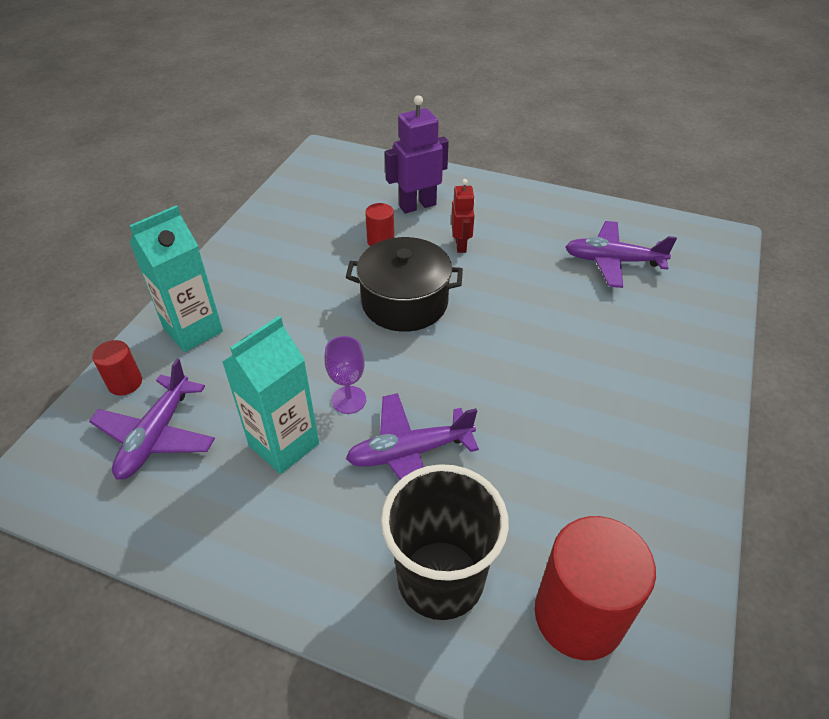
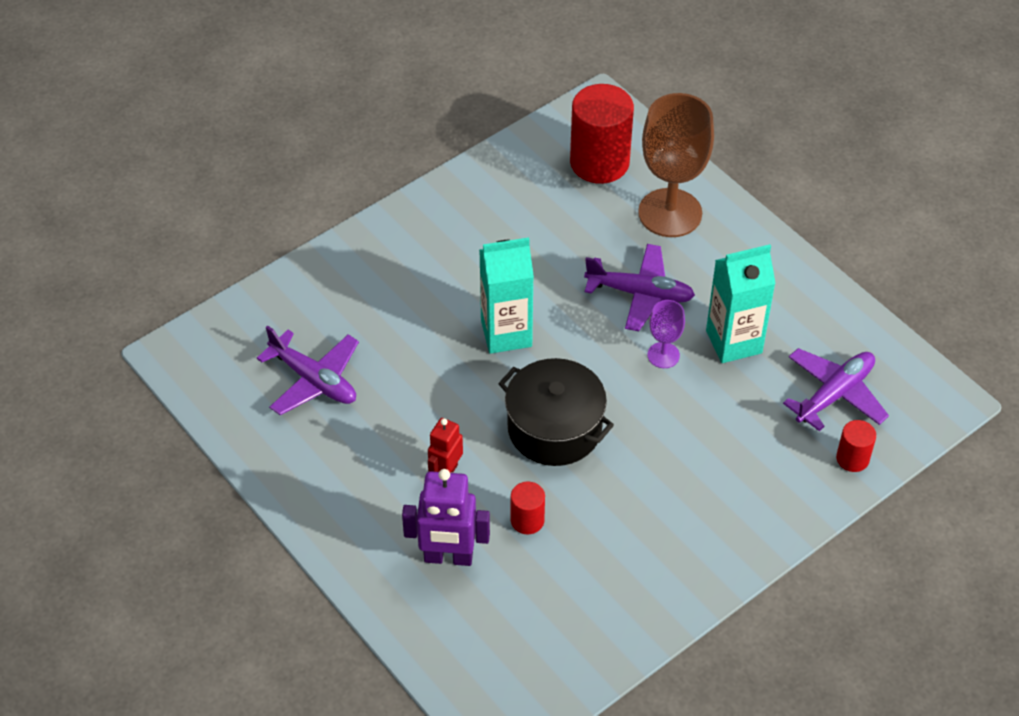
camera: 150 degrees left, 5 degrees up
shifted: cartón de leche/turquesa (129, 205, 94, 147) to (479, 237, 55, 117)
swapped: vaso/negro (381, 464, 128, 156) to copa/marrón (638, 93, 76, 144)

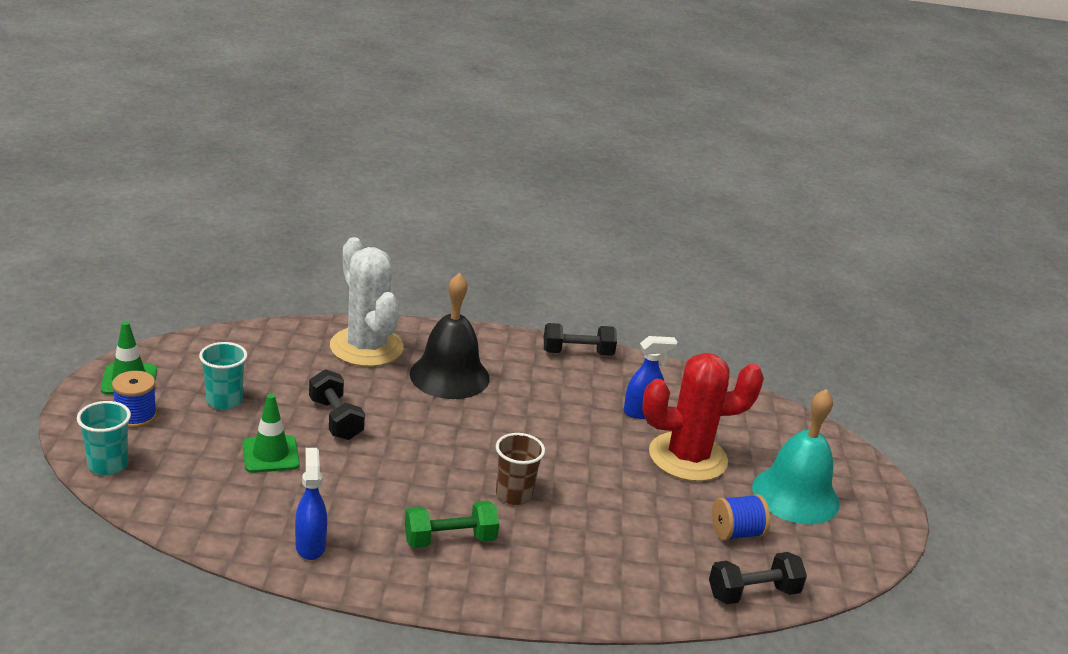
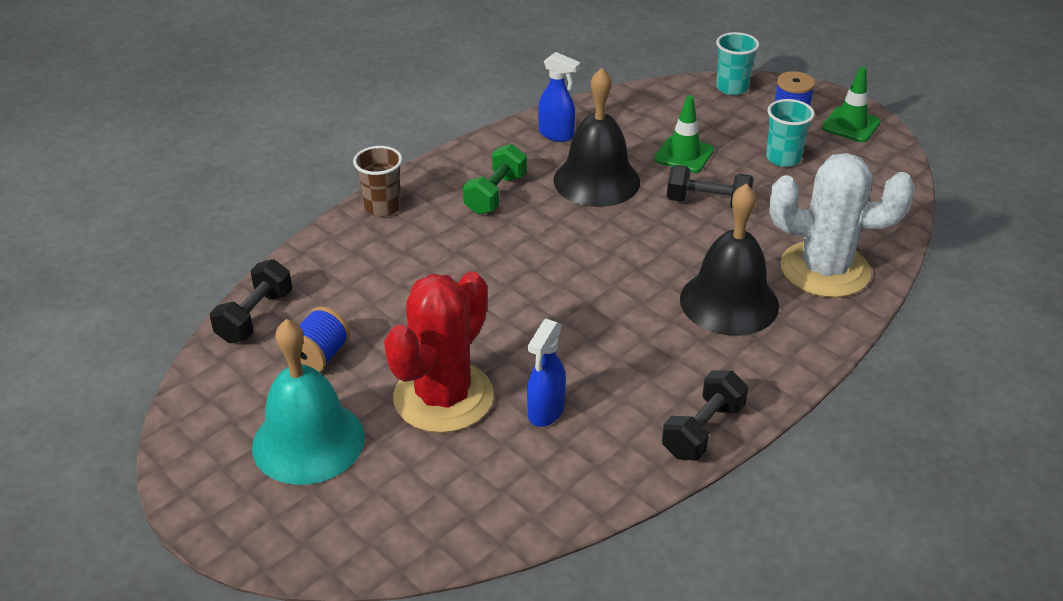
camera: 135 degrees right, 10 degrees up
new: campana/negro (553, 68, 87, 139)
shifted: vaso/marrón (496, 433, 49, 72) to (353, 146, 50, 71)

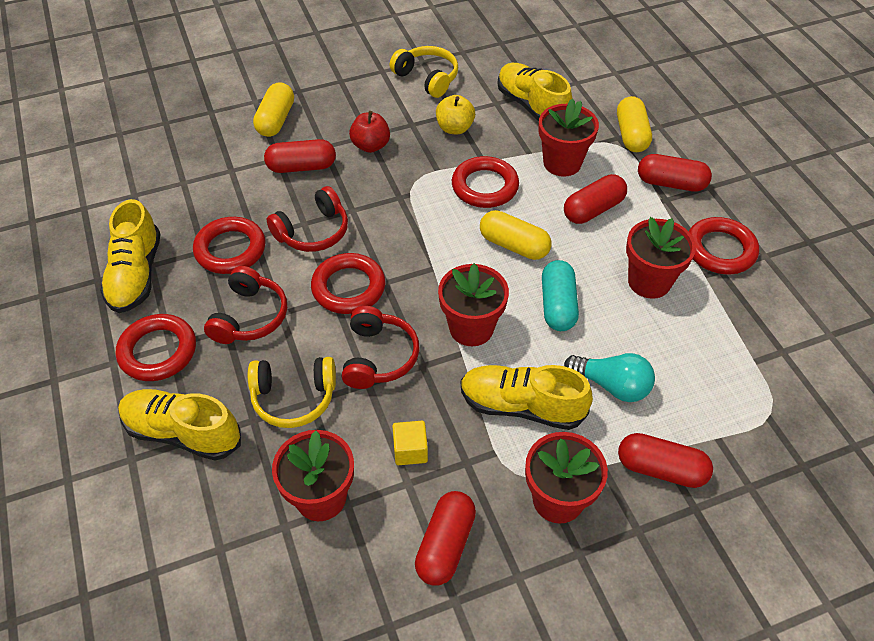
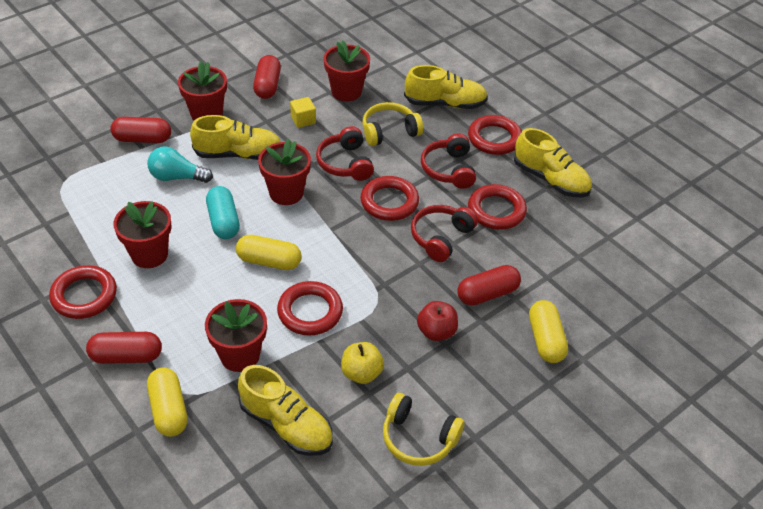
camera: 160 degrees right, 5 degrees down
gone: cápsula/rojo (564, 174, 63, 50)
rotated: zapato/amarillo (100, 199, 61, 114) = (514, 128, 78, 69) 150 degrees clockwise

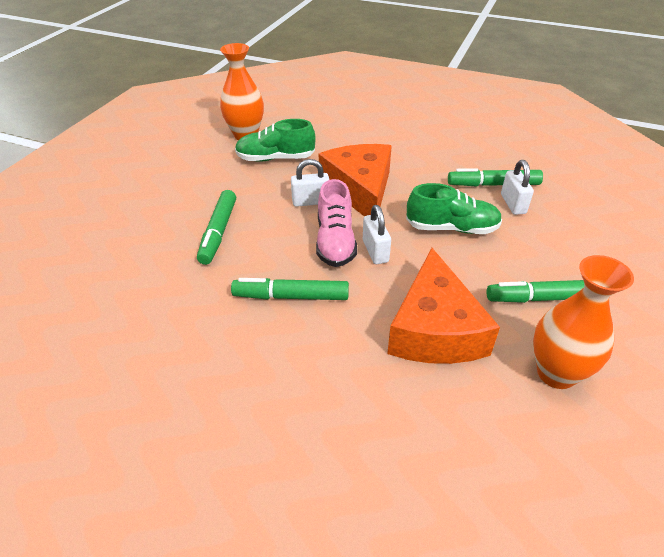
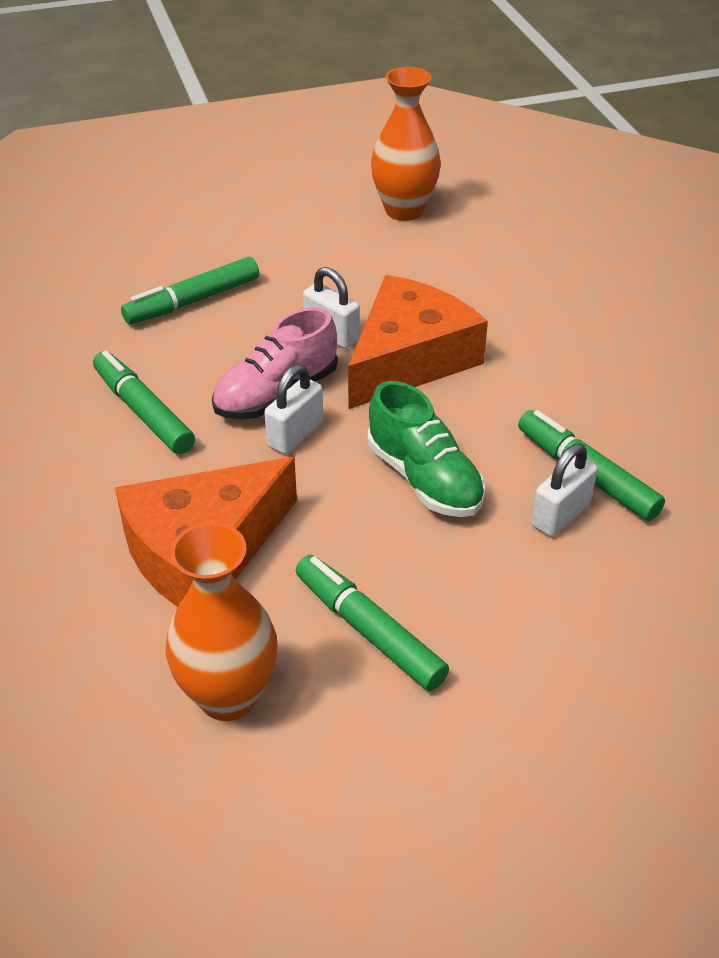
camera: 50 degrees right, 0 degrees up
gone: zapato/verde (235, 119, 81, 43)

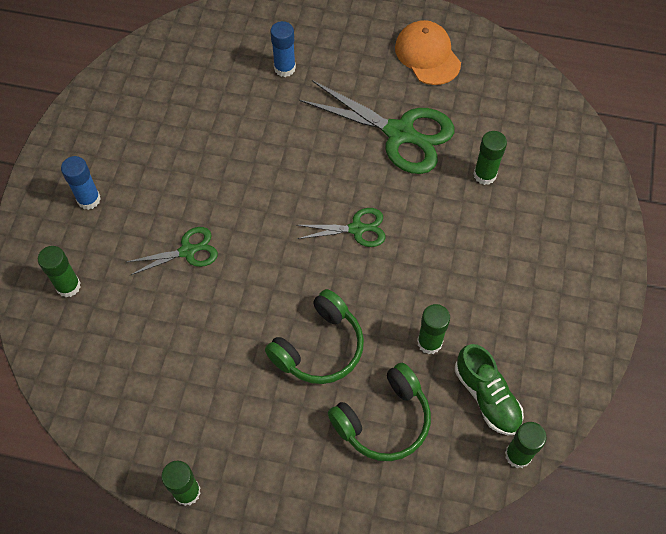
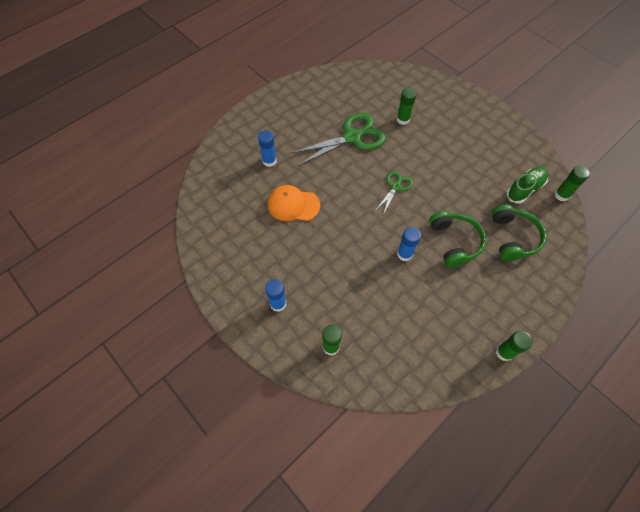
camera: 55 degrees left, 0 degrees up
gone: tijeras/verde (127, 227, 91, 49); barra de pegamento/verde (417, 304, 33, 50)
new: barra de pegamento/azul (397, 227, 24, 34)
shifted: gorra/naranja (395, 20, 66, 65) to (268, 185, 52, 36)
rotated: zapato/verde (455, 344, 69, 91) = (506, 167, 42, 37) 45 degrees counterclockwise

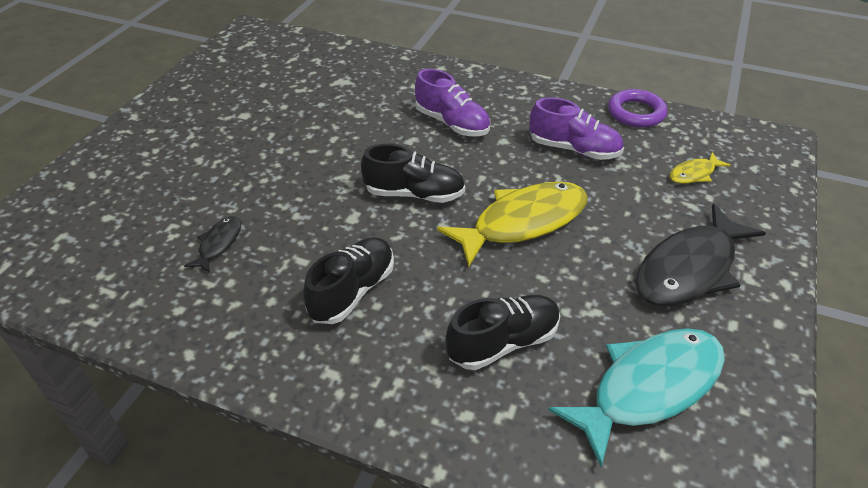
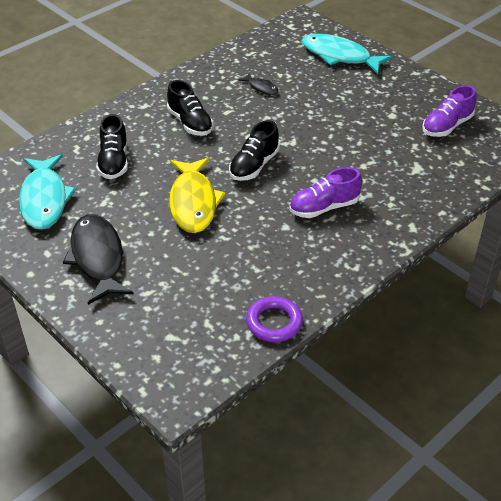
camera: 115 degrees right, 0 degrees up
gone: pez/amarillo (669, 152, 61, 32)
new: pez/turquesa (302, 34, 91, 40)
shifted: zapato/morado (529, 97, 95, 63) to (422, 85, 54, 52)

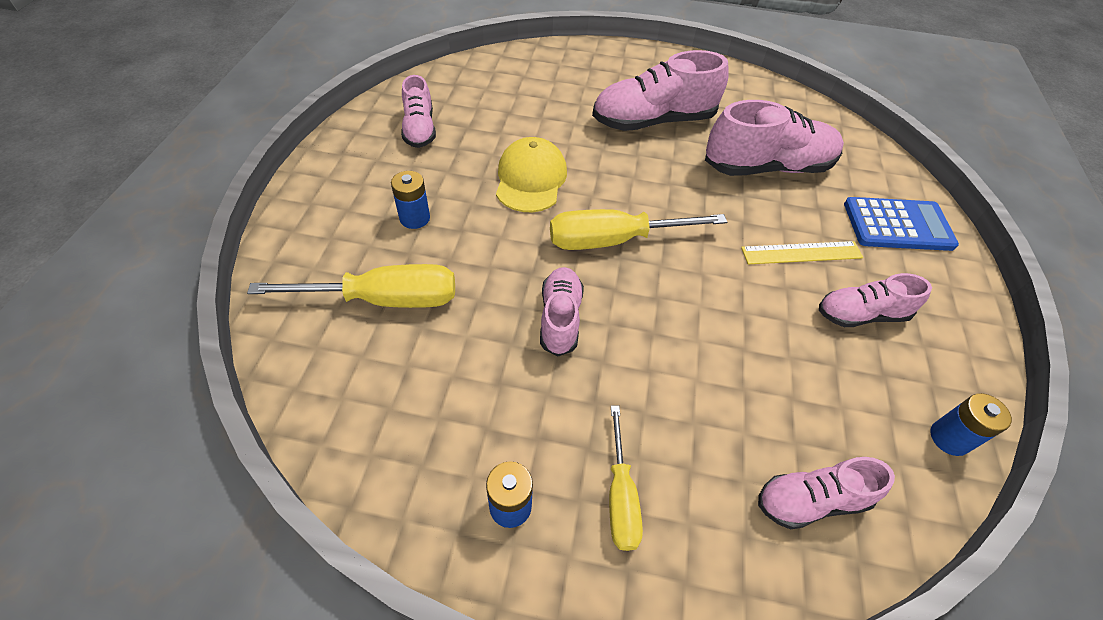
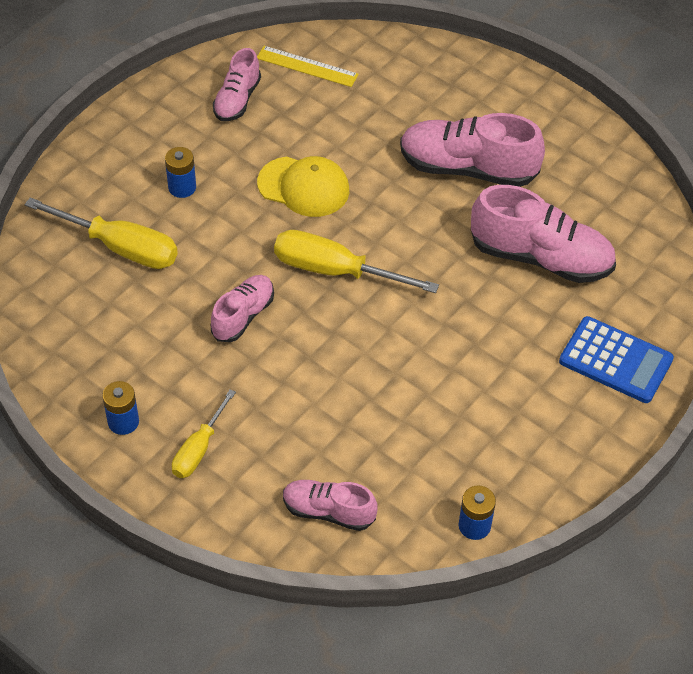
camera: 30 degrees right, 0 degrees up
gone: zapato/rosa (819, 273, 113, 54)
shifted: regla/amarillo (741, 241, 122, 23) to (257, 46, 102, 41)
rotated: gorra/amarillo (496, 137, 71, 75) = (257, 156, 92, 61) 75 degrees clockwise

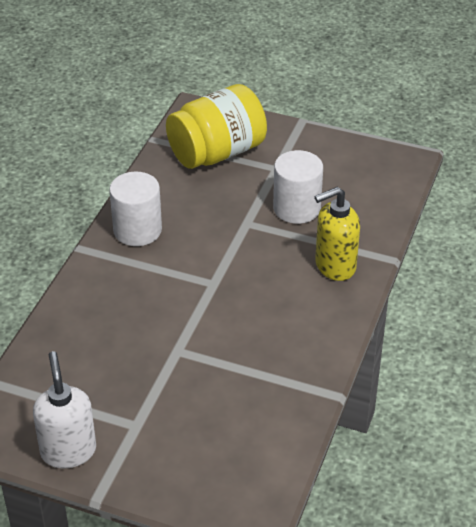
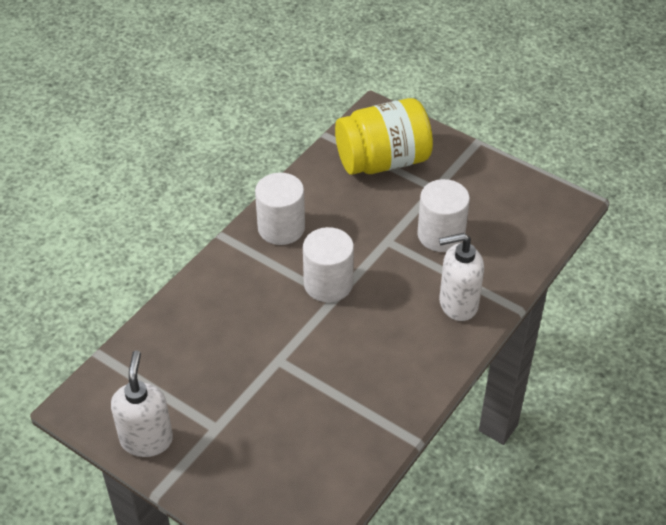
camera: 15 degrees right, 5 degrees up
new: cilindro/blanco (303, 227, 51, 75)
repainted: dispensador de jabón/amarillo (314, 187, 46, 94) to dispensador de jabón/blanco (439, 233, 45, 88)

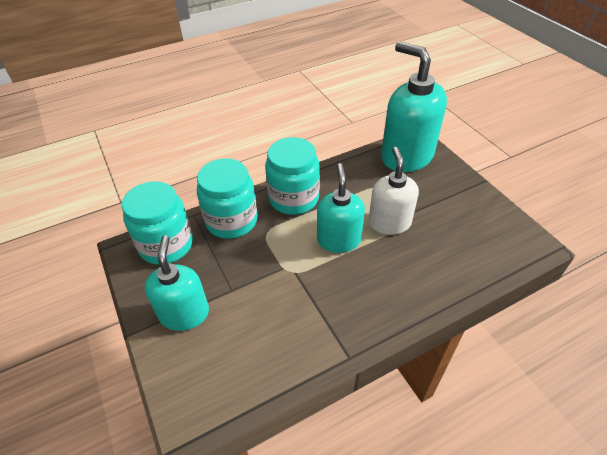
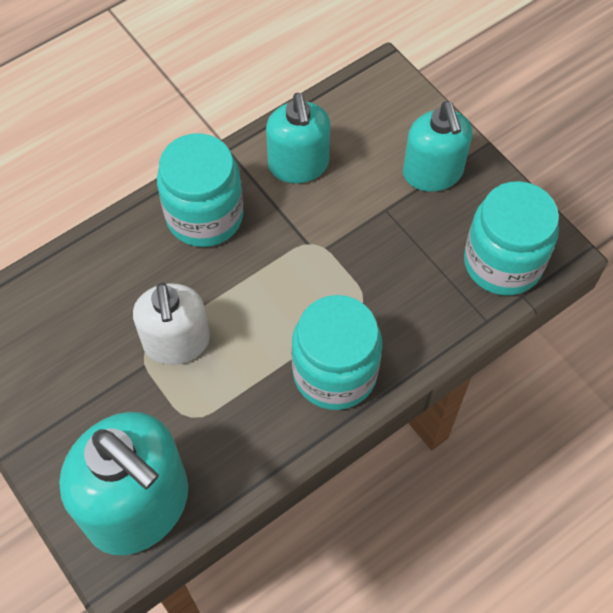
camera: 170 degrees right, 15 degrees up
shifted: tarro/turquesa (197, 158, 61, 81) to (157, 133, 87, 114); dispensador de jabón/turquesa (317, 163, 48, 90) to (266, 93, 65, 90)

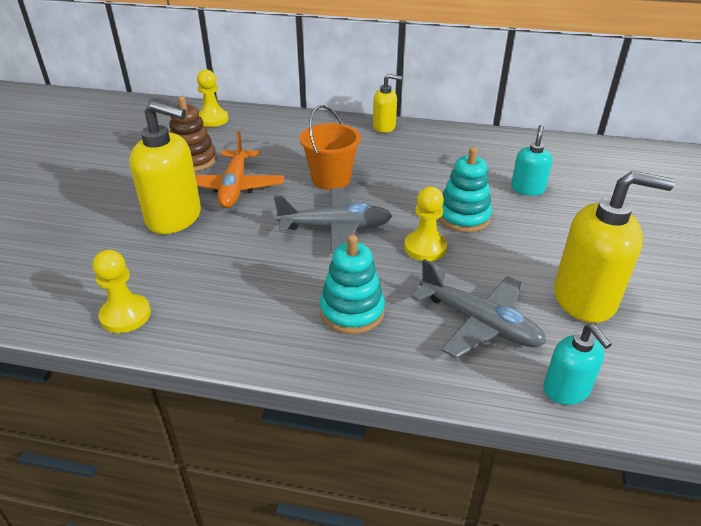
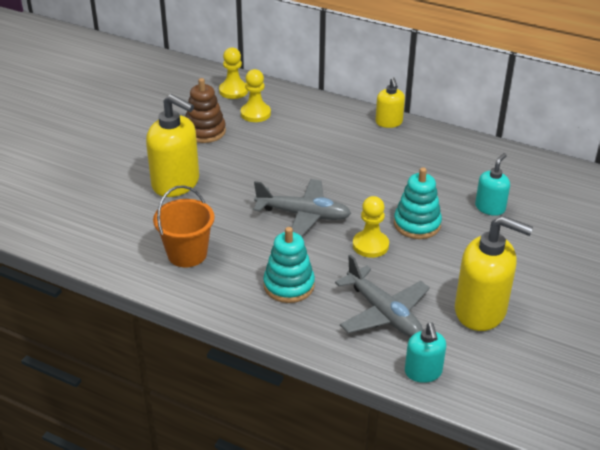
camera: 15 degrees right, 0 degrees up
gone: avión/naranja (195, 131, 89, 77)
shifted: peón/amarillo (93, 250, 58, 83) to (241, 69, 30, 53); balde/naranja (300, 105, 61, 85) to (153, 185, 62, 82)
rotated: dispensador de jabón/amarillo (373, 74, 29, 59) = (376, 77, 29, 51) 60 degrees clockwise

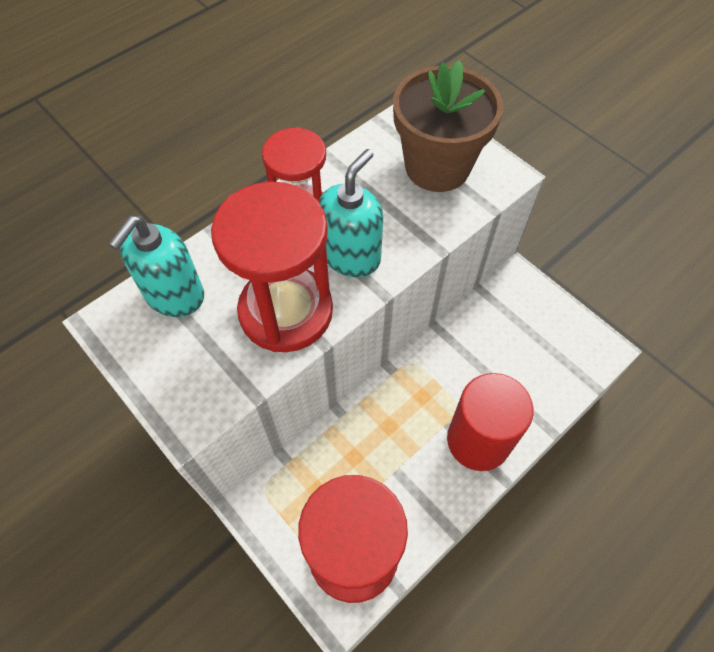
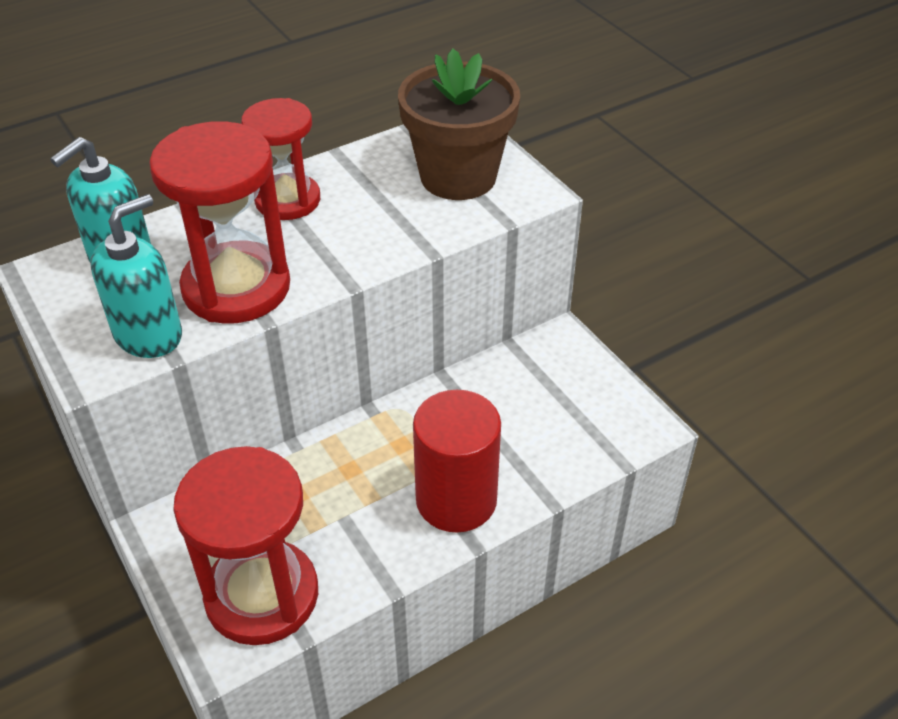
camera: 10 degrees right, 15 degrees down
shifted: dispensador de jabón/turquesa (319, 149, 65, 128) to (90, 194, 92, 164)

